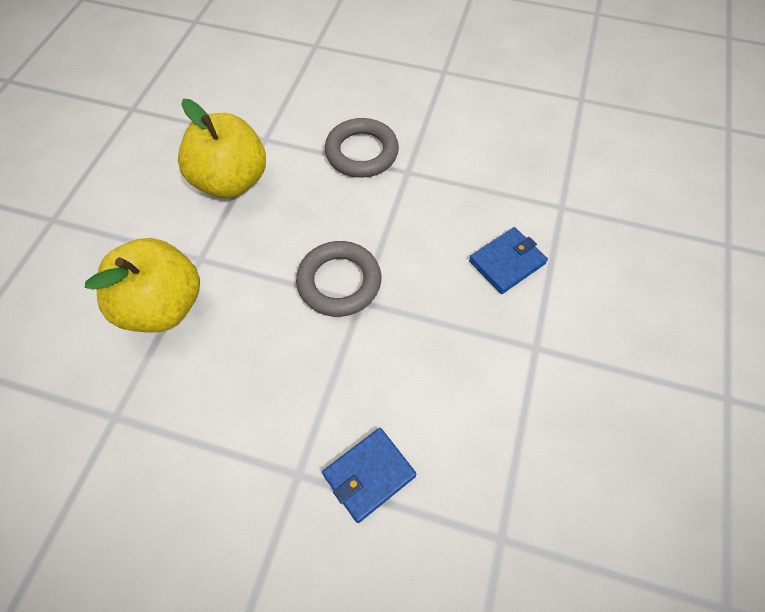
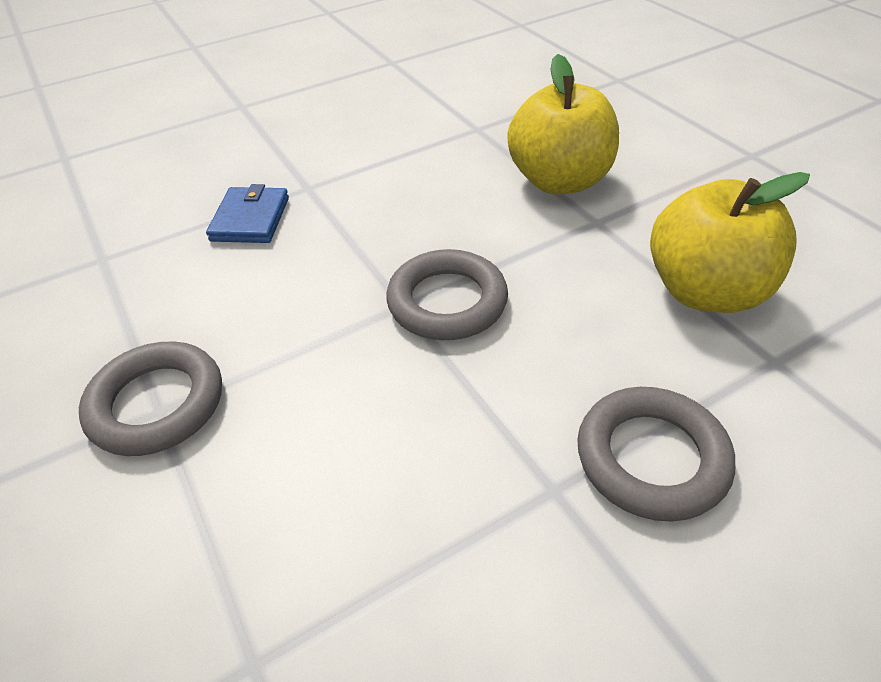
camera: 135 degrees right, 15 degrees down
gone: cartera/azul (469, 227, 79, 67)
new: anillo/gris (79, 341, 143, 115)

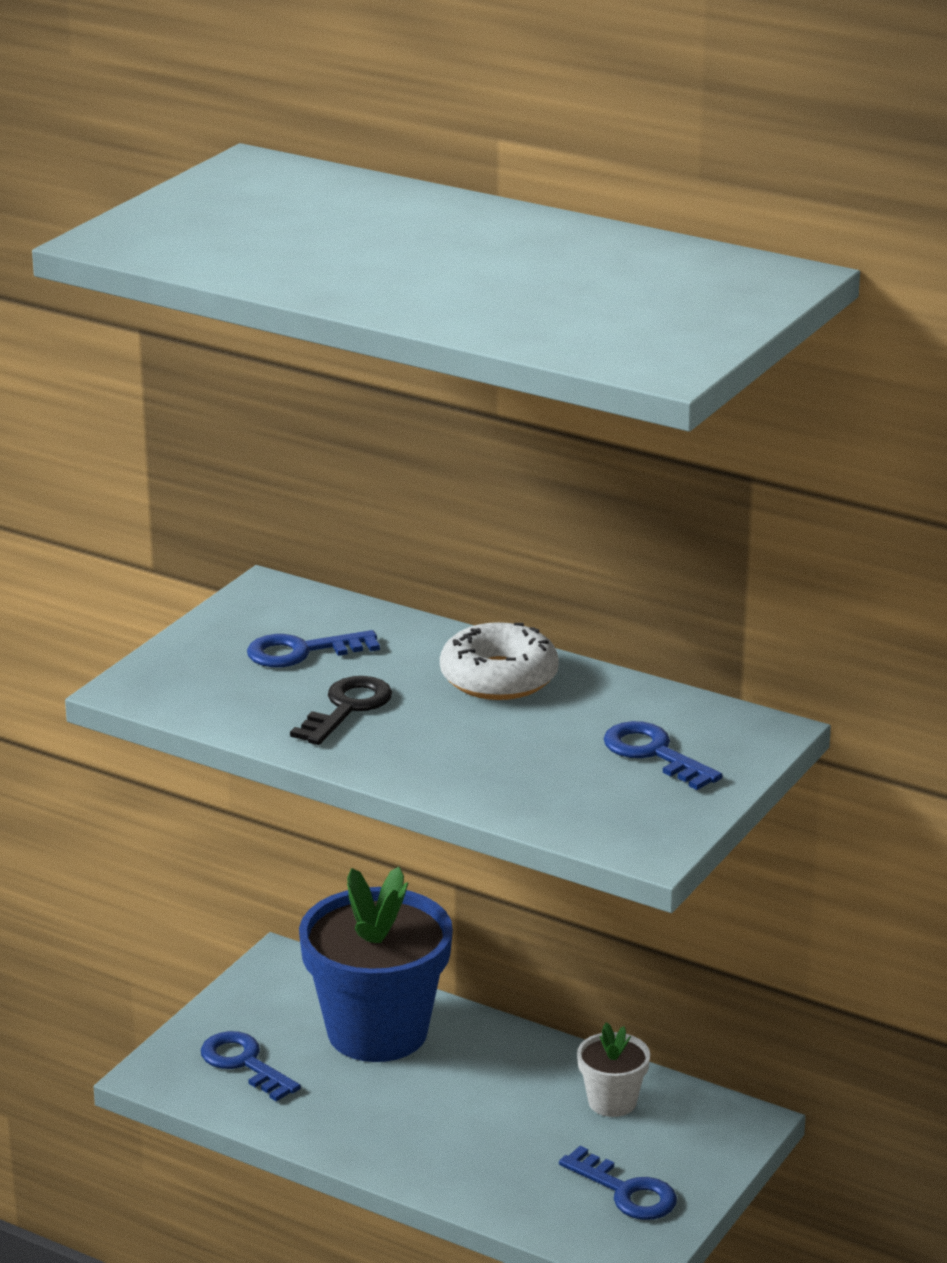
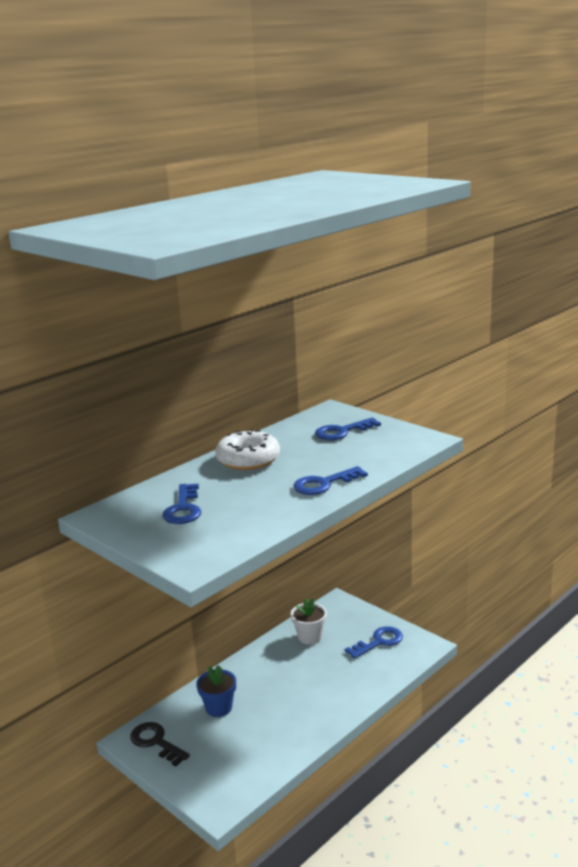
camera: 75 degrees left, 5 degrees down
shifted: llave/azul (201, 1031, 100, 70) to (293, 466, 75, 29); llave/negro (290, 676, 102, 69) to (130, 722, 60, 45)
scaled: maceta/azul (299, 867, 154, 195) = (196, 665, 40, 52) x0.47

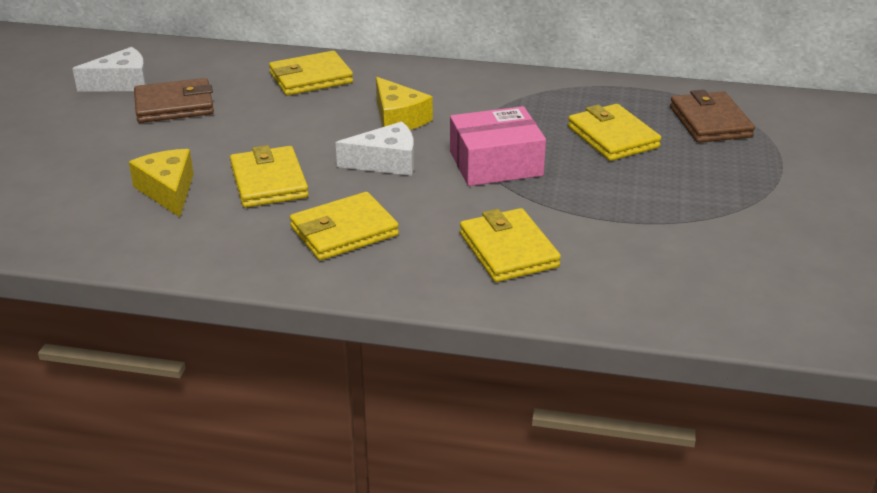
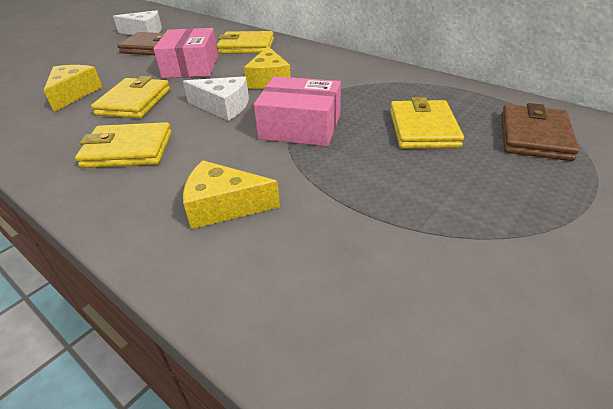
camera: 30 degrees right, 5 degrees up
new: caja/rosa (153, 28, 65, 50)
swapped: cartera/amarillo (460, 208, 101, 74) to queso/amarillo (183, 160, 97, 69)

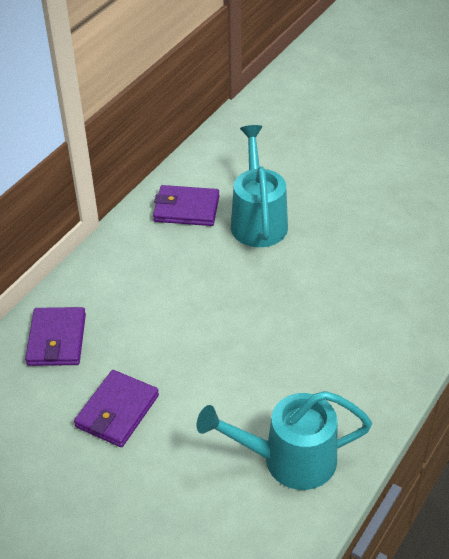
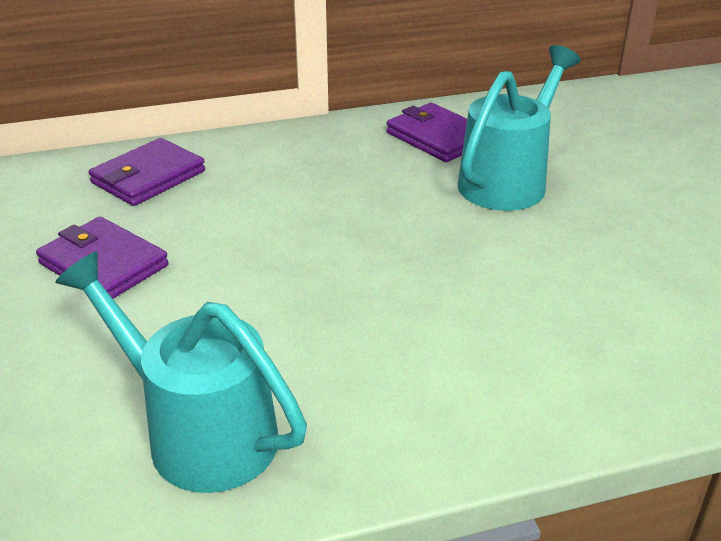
camera: 40 degrees right, 10 degrees down
rotated: cartera/morado (74, 370, 85, 77) = (36, 217, 133, 81) 60 degrees clockwise

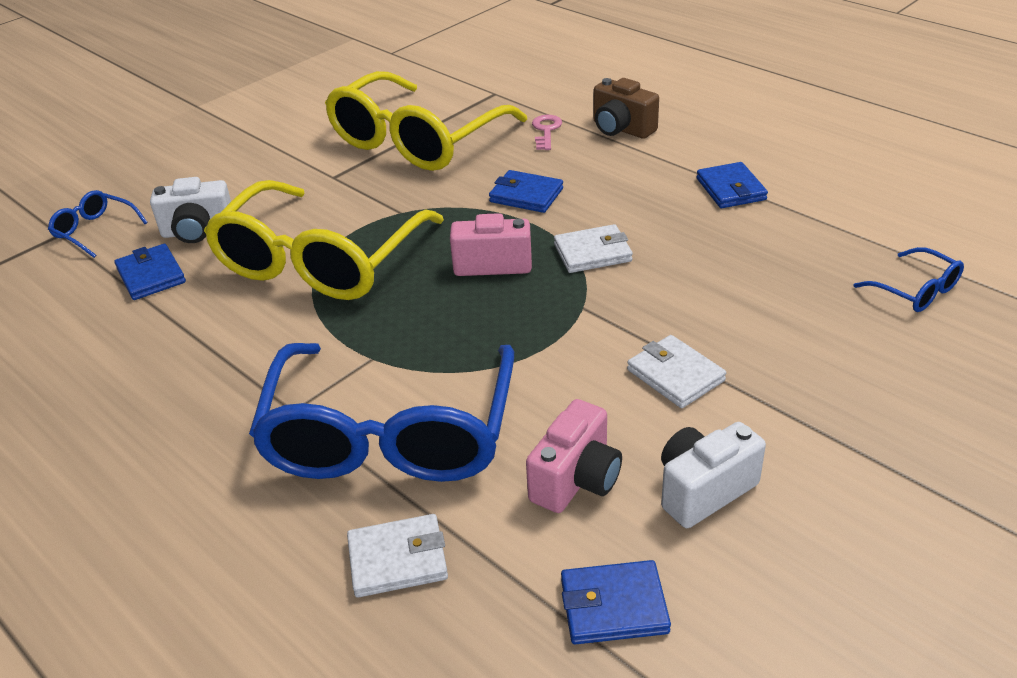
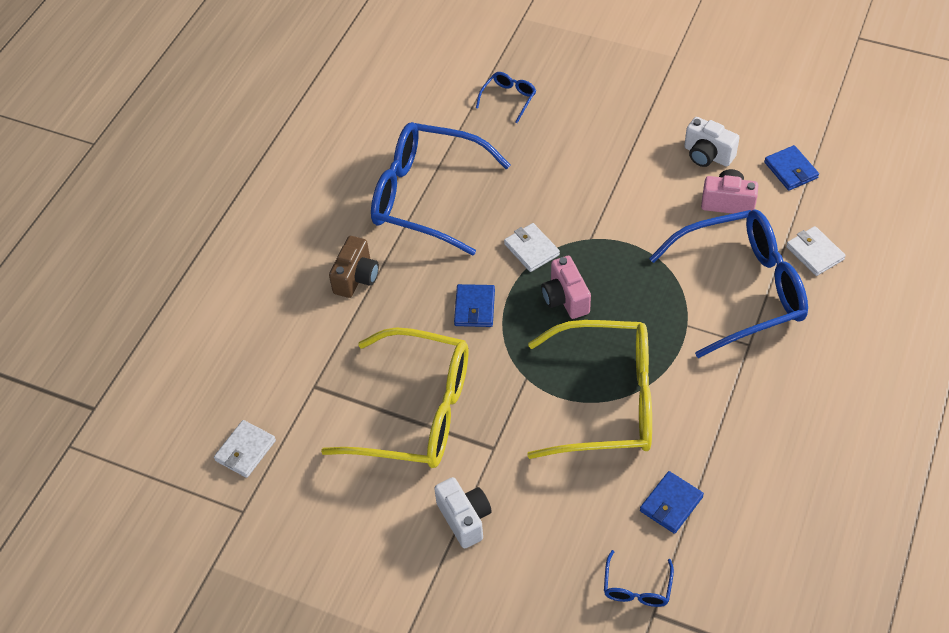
camera: 110 degrees left, 15 degrees up
gone: llave/rosa (532, 115, 30, 35)
shifted: cámara/blanco (150, 177, 81, 66) to (434, 477, 58, 71); cartera/blanco (627, 335, 99, 73) to (214, 420, 62, 58)
swapped: cartera/azul (697, 162, 71, 46) to gafas/azul (371, 122, 139, 134)

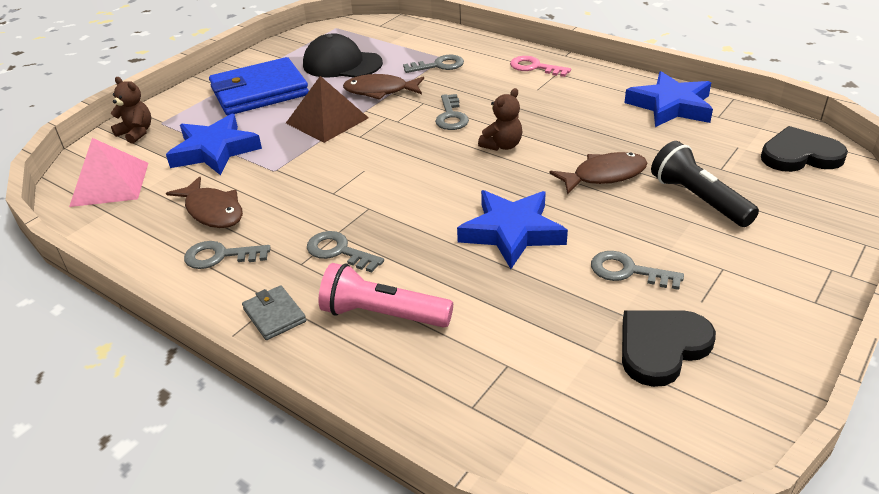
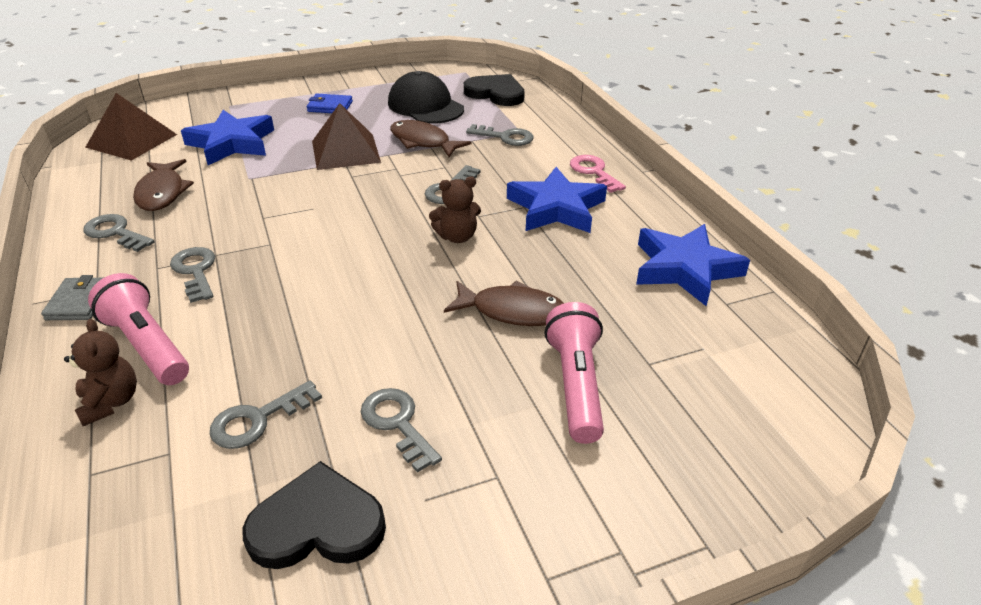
camera: 30 degrees right, 0 degrees up
new: llave/gris (209, 380, 113, 69)
shifted: osito/marrón (111, 77, 40, 67) to (64, 319, 73, 107); estrella/azul (457, 190, 111, 79) to (507, 167, 100, 66); corazón/negro (761, 126, 87, 46) to (464, 74, 61, 32)
repainted: pirámide/rosa (69, 138, 79, 69) to pirámide/marrón (85, 93, 92, 68); lámpara de mano/negro (651, 141, 108, 86) to lámpara de mano/rosa (544, 302, 60, 142)
scaled: cartera/azul (209, 57, 100, 58) = (307, 94, 46, 19) x0.45

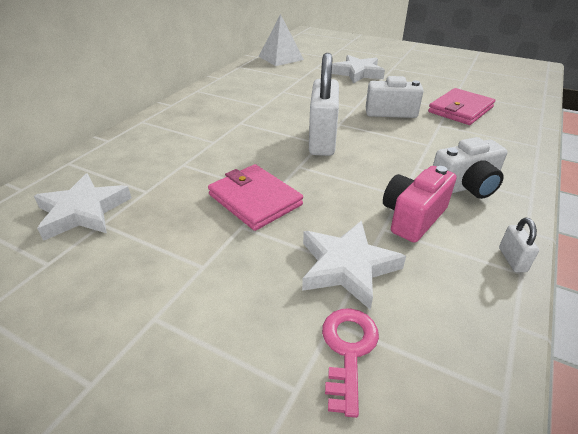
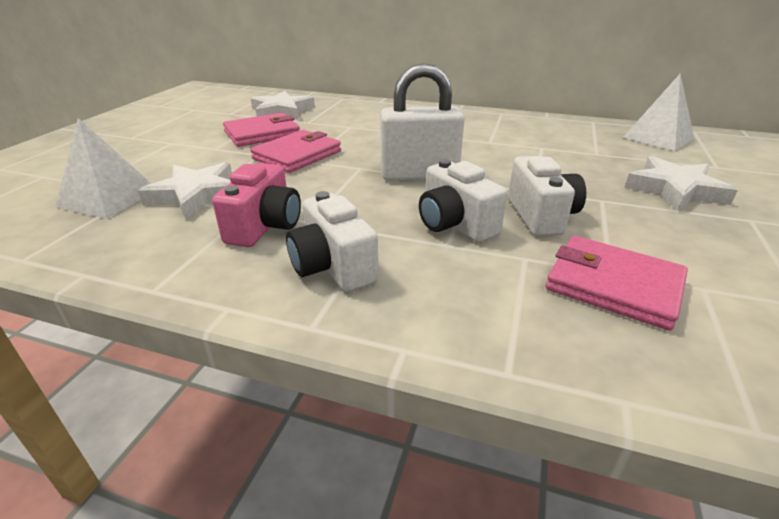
camera: 80 degrees right, 5 degrees down
gone: candado/blanco (499, 218, 40, 54)
new: cartera/rosa (223, 113, 77, 34); cámara/blanco (419, 159, 89, 84)
swapped: llave/rosa (322, 308, 57, 110) to pirámide/blanco (55, 118, 96, 101)
rotated: cámara/rosa (383, 166, 74, 77) = (212, 163, 89, 84) 75 degrees clockwise

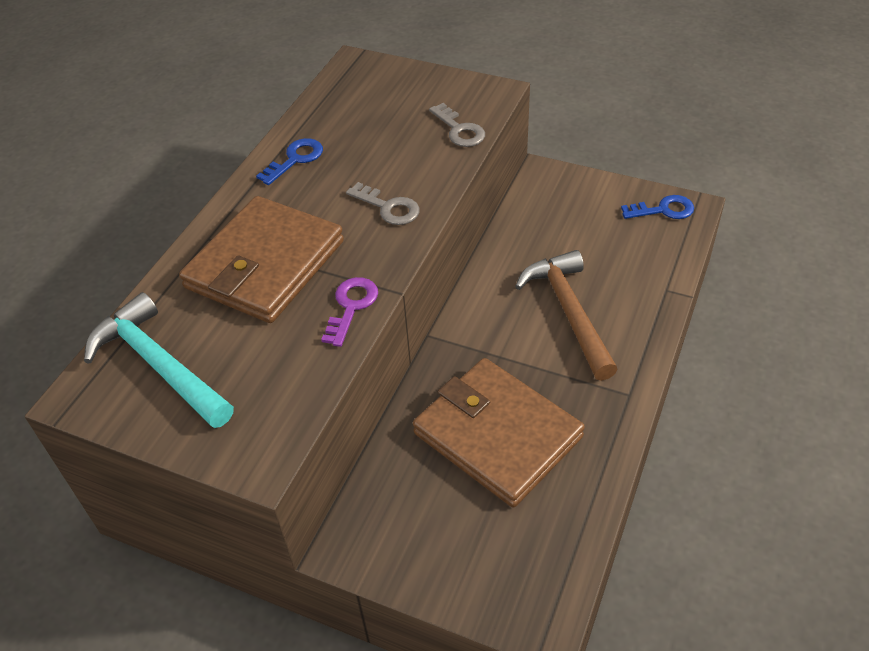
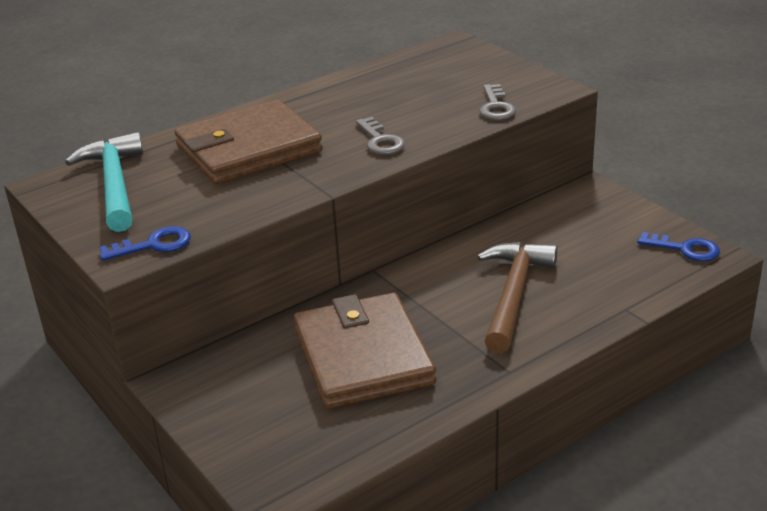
camera: 30 degrees right, 15 degrees down
gone: llave/morado (321, 277, 57, 70)
shifted: llave/azul (256, 138, 67, 47) to (99, 226, 92, 34)

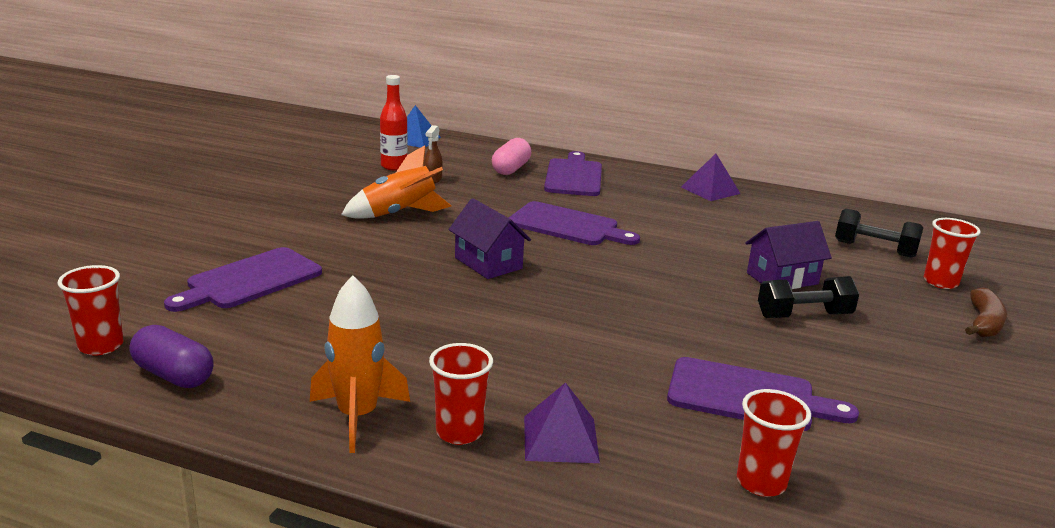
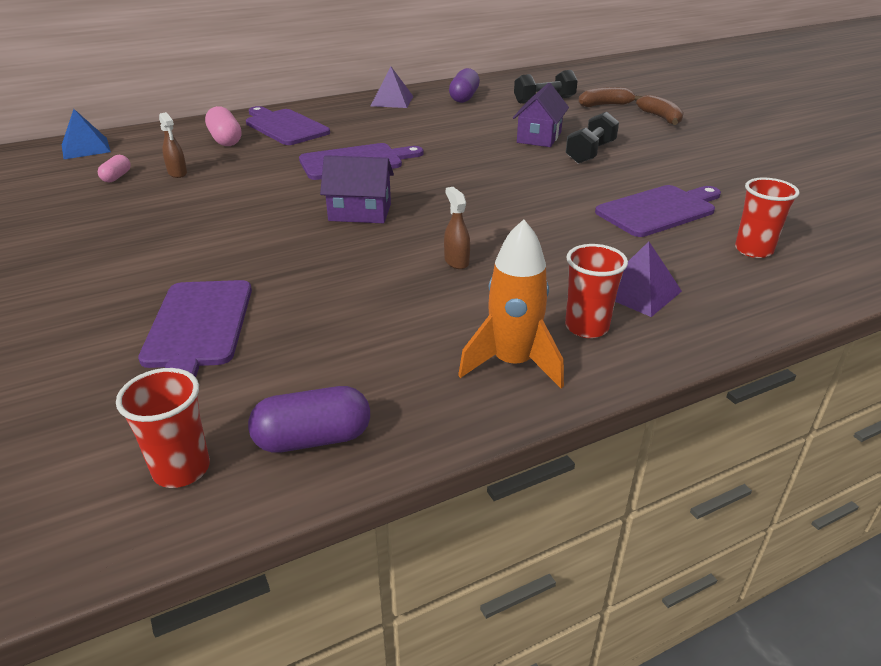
camera: 45 degrees left, 10 degrees up
gone: cohete/naranja (341, 145, 110, 74)
new: pulverizador/marrón (444, 187, 26, 82); cápsula/morado (449, 68, 31, 35)
swapped: botella/rojo (380, 75, 28, 96) to cápsula/rosa (98, 155, 33, 27); vaso/rojo (923, 218, 58, 71) to plátano/marrón (578, 87, 64, 20)

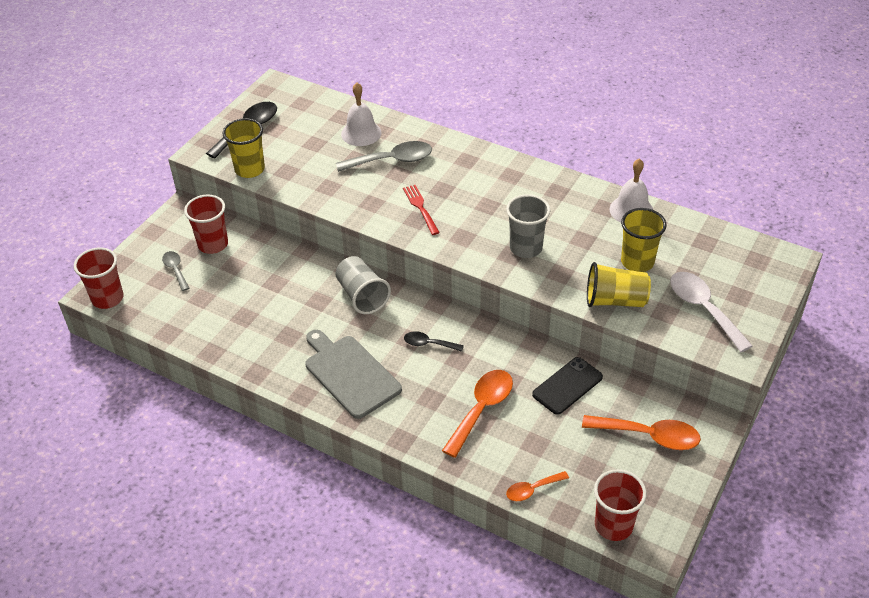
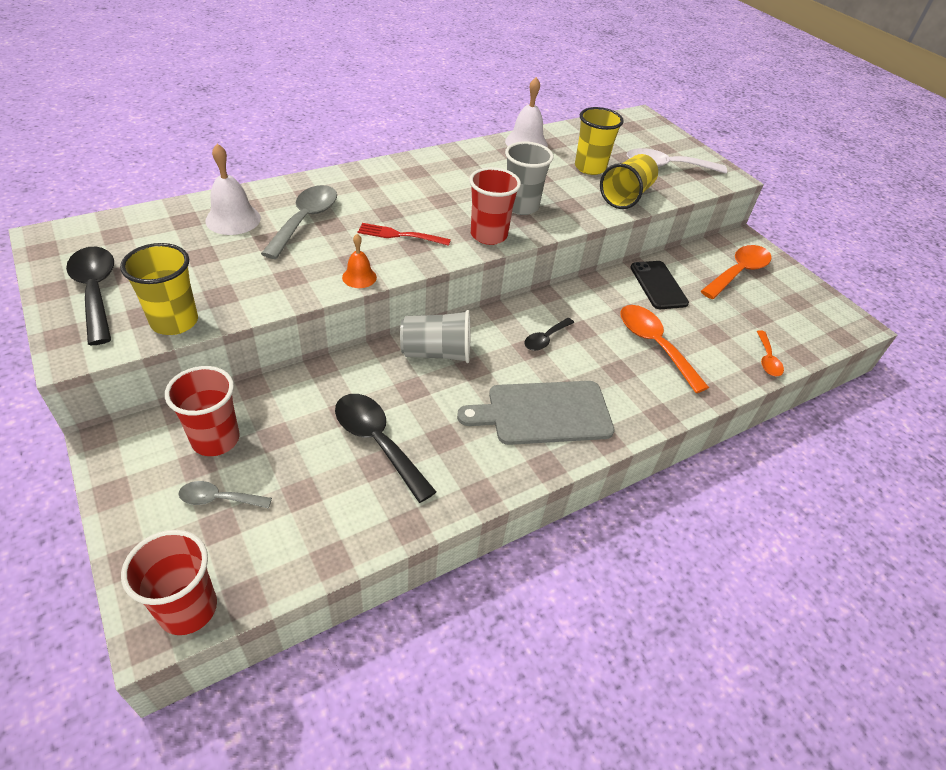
camera: 65 degrees left, 0 degrees up
new: cuchara/negro (335, 394, 101, 109); campana/naranja (342, 234, 35, 54)
shifted: vaso/rojo (594, 469, 53, 72) to (469, 167, 52, 78)

